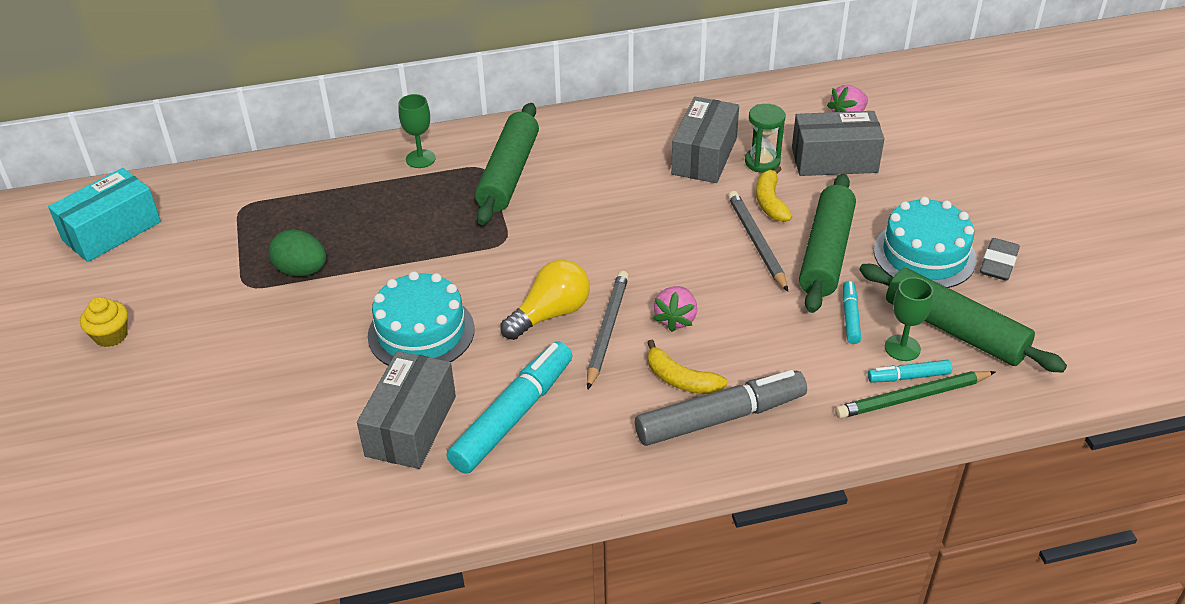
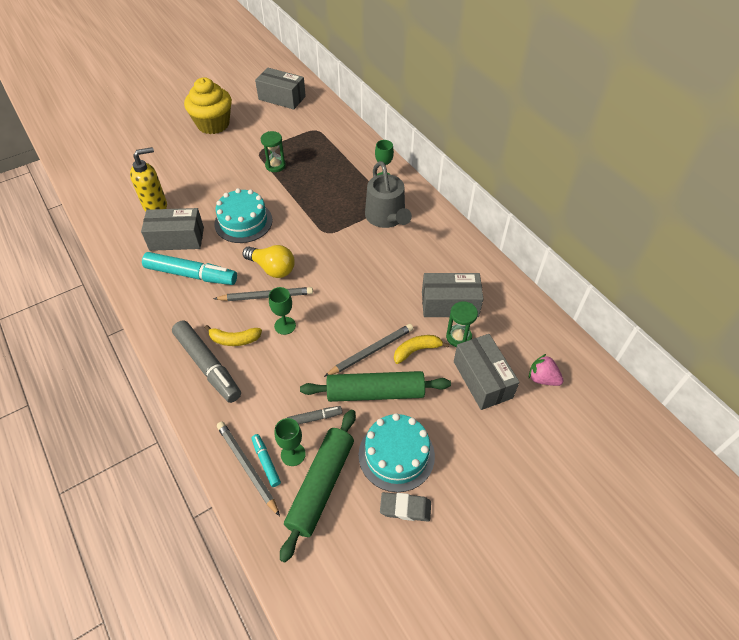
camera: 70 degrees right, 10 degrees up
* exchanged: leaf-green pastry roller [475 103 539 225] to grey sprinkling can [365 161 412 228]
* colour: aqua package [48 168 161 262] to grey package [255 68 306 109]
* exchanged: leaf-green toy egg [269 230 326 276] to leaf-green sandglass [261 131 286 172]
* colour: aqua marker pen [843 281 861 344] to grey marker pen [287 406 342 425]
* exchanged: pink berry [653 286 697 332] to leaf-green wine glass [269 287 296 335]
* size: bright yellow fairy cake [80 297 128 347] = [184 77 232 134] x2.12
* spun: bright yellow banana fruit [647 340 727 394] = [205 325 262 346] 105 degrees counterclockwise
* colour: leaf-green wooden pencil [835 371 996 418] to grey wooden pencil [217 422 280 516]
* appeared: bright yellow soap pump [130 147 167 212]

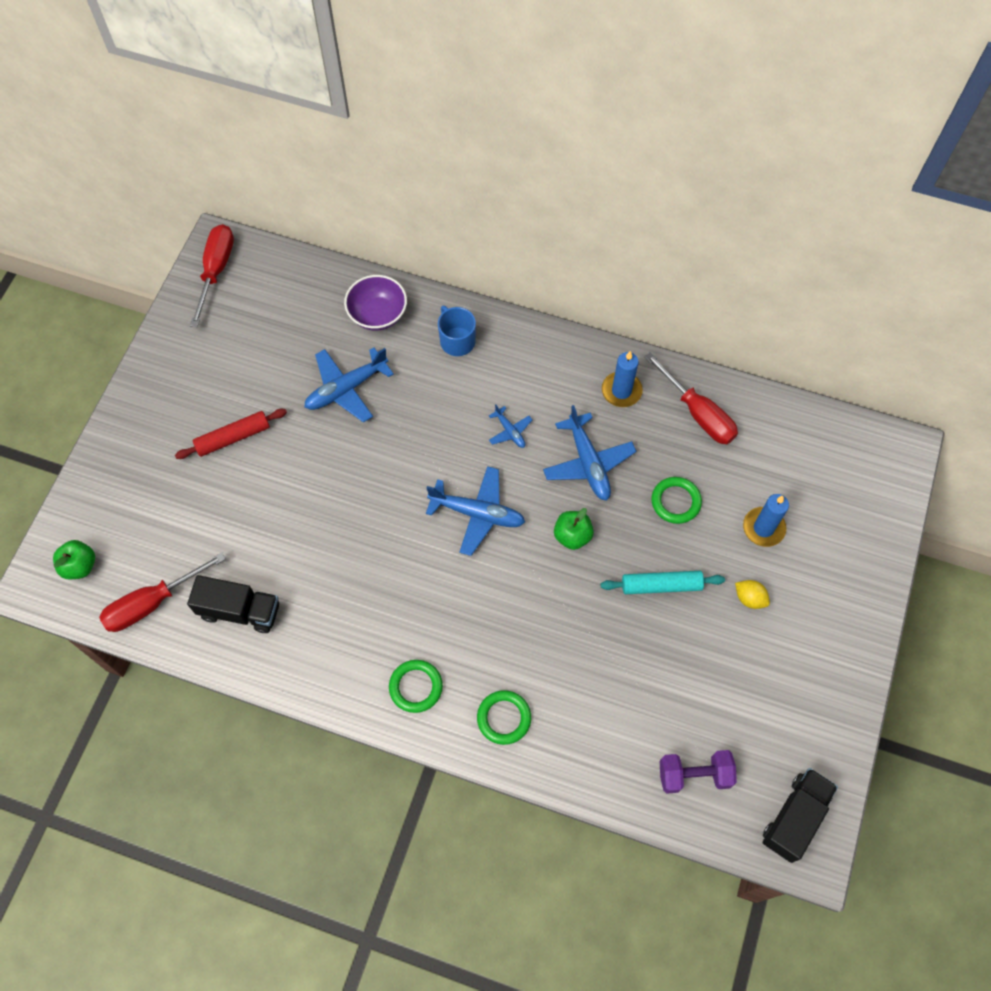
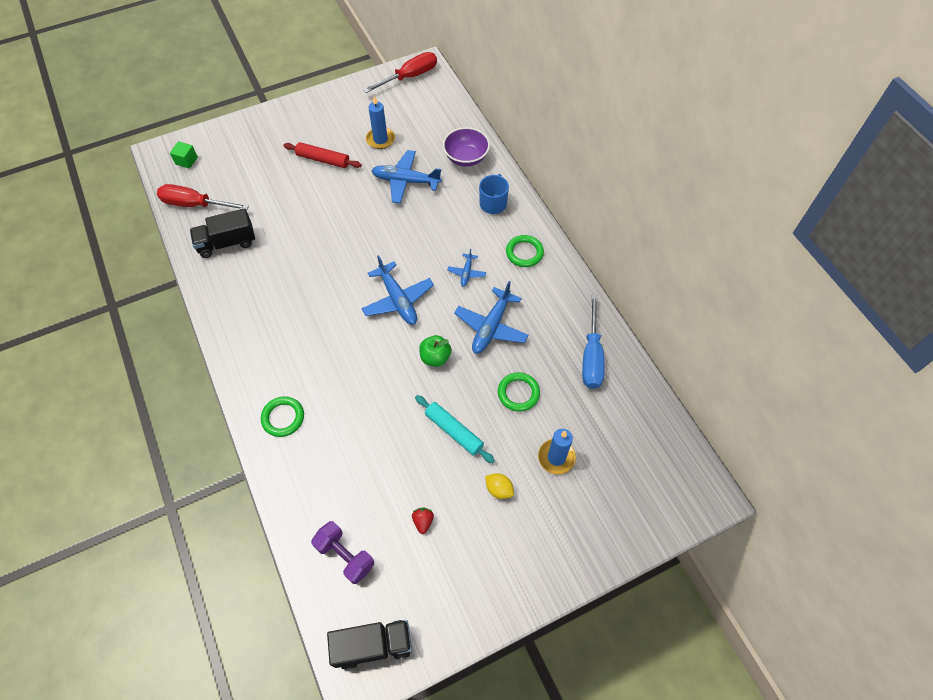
camera: 45 degrees right, 5 degrees down
* relocated: cobalt candle [602 351 643 407] to [366 96 395 149]
* colour: crimson screwdriver [645 352 738 444] to cobalt screwdriver [582 295 604 389]
* exchanged: leaf-green apple fruit [53 540 95 579] to leaf-green block [170 142 198 168]
* spun: ebony toy truck [187 575 279 633] = [190 208 255 258] 105 degrees clockwise
* spun: bright yellow citrus fruit [735 580 770 609] = [485 473 514 499] 45 degrees counterclockwise
* relocated: leaf-green ring [389 660 443 713] to [506 235 544 267]
* appeared: crimson berry [412 507 434 534]

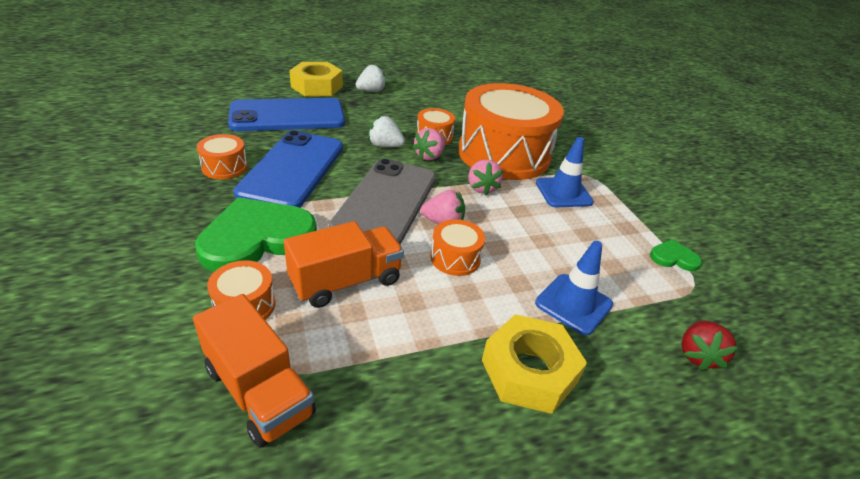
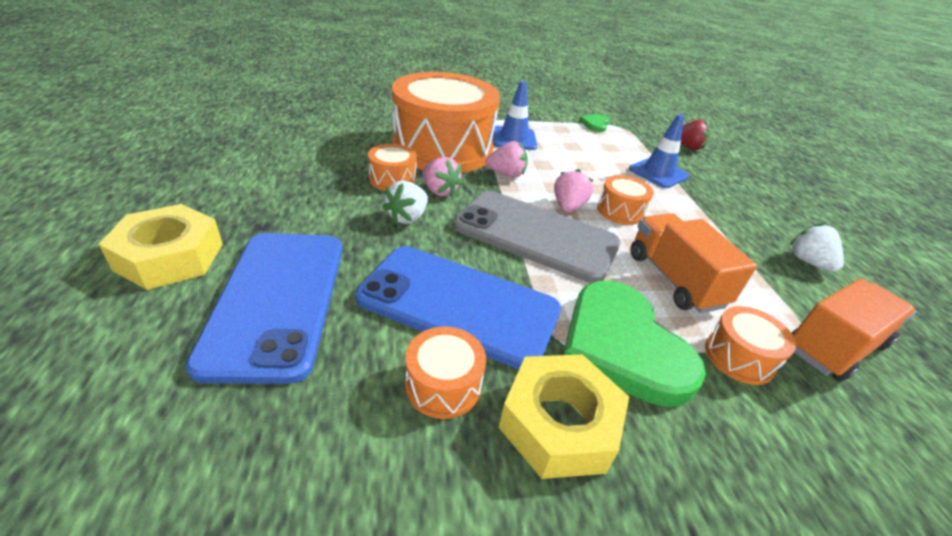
camera: 80 degrees left, 0 degrees up
* relocated: white berry [355 65 387 92] to [789 223 844 272]
* relocated: bright yellow hex nut [482 314 587 414] to [499 354 629 479]

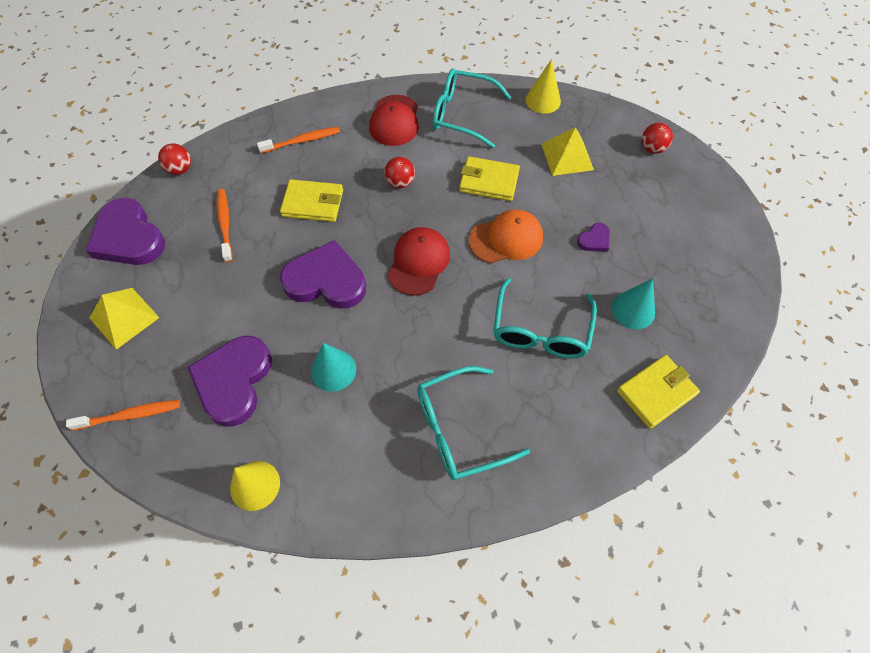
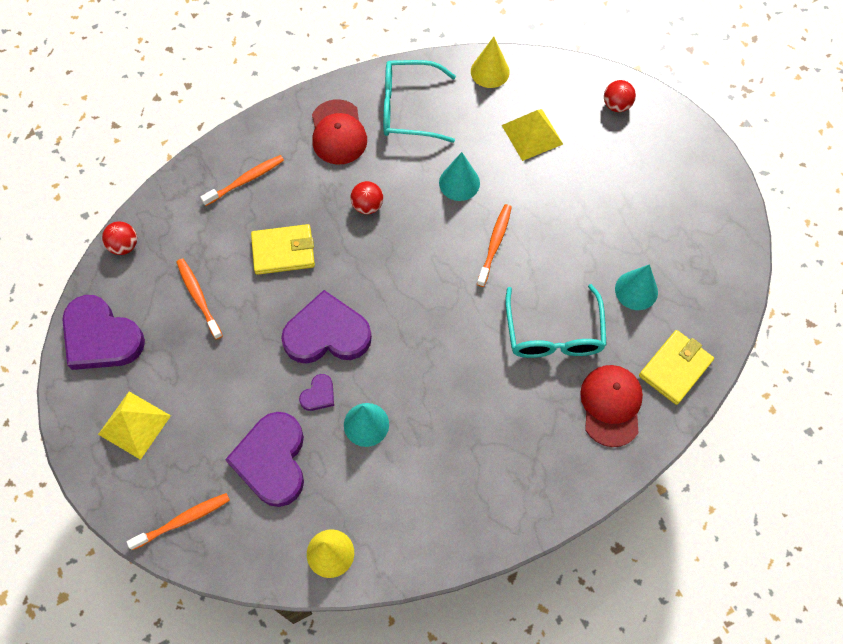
camera: 15 degrees left, 5 degrees up
* exchanged: bright yellow wallet [459 156 520 201] to aqua solid cone [439 152 480 201]
* exchanged: orange baseball cap [469 209 543 263] to orange dental brush [477 204 512 287]
* relocated: royal purple heart [577 223 610 251] to [299 374 334 411]
* relocated: crimson baseball cap [388 227 450 296] to [580 365 643 447]
* missing: aqua eyeglasses [417 366 530 480]

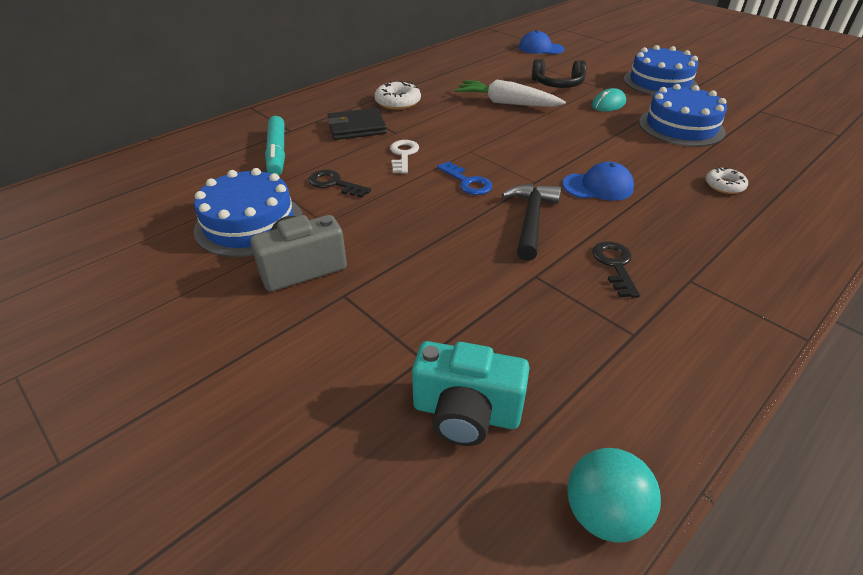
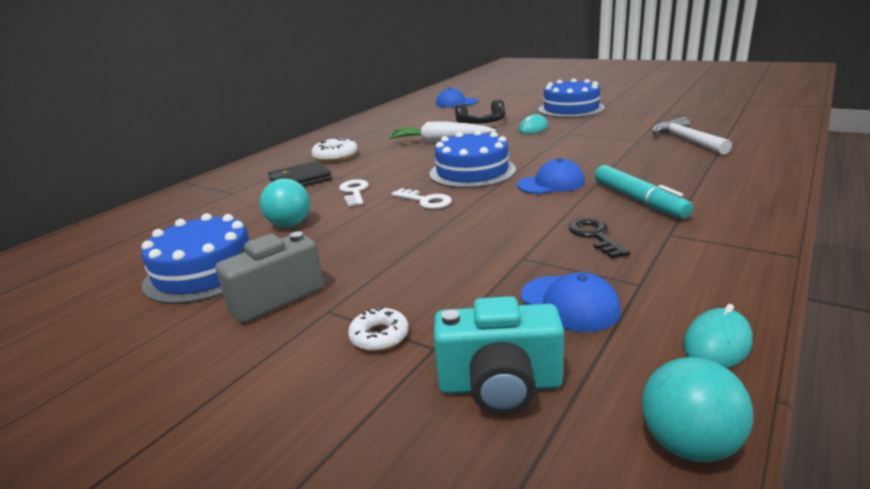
camera: 10 degrees left, 15 degrees down
* relocated: cobalt cake [639 84 727 147] to [430 130 516 188]
* relocated: aqua marker pen [265 116 285 175] to [595 165 693 219]
* colour: cobalt latchkey [437 161 493 195] to white latchkey [392 188 452 209]
* relocated: white doughnut [706 167 748 194] to [348 306 409 351]
* exchanged: ebony latchkey [308 170 371 198] to aqua ball [260 179 310 227]
* missing: ebony claw hammer [501 184 561 261]
* appeared: white claw hammer [652 117 732 155]
* appeared: cobalt baseball cap [521 272 621 332]
* appeared: aqua PC mouse [683 304 753 368]

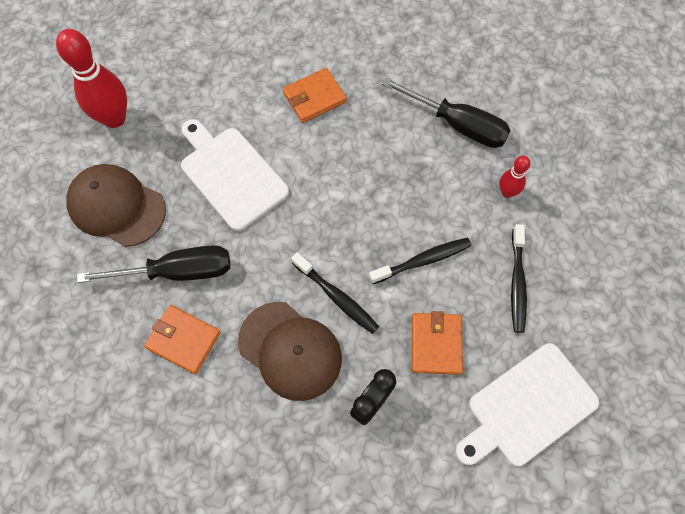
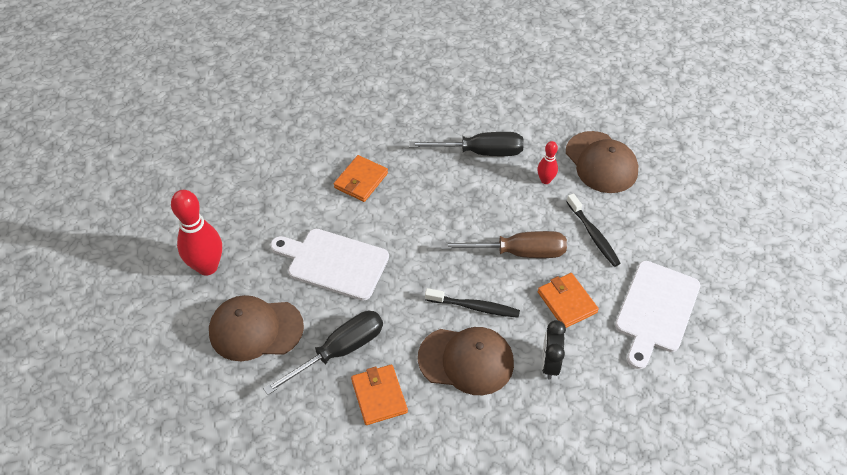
camera: 30 degrees left, 15 degrees down
* exchanged: ebony dental brush [369 238 471 284] to russet screwdriver [441 231 567 258]
* spun: orange wallet [144 305 221 374] = [351 365 408 425] 75 degrees clockwise
* appeared: russet baseball cap [566 131 638 193]

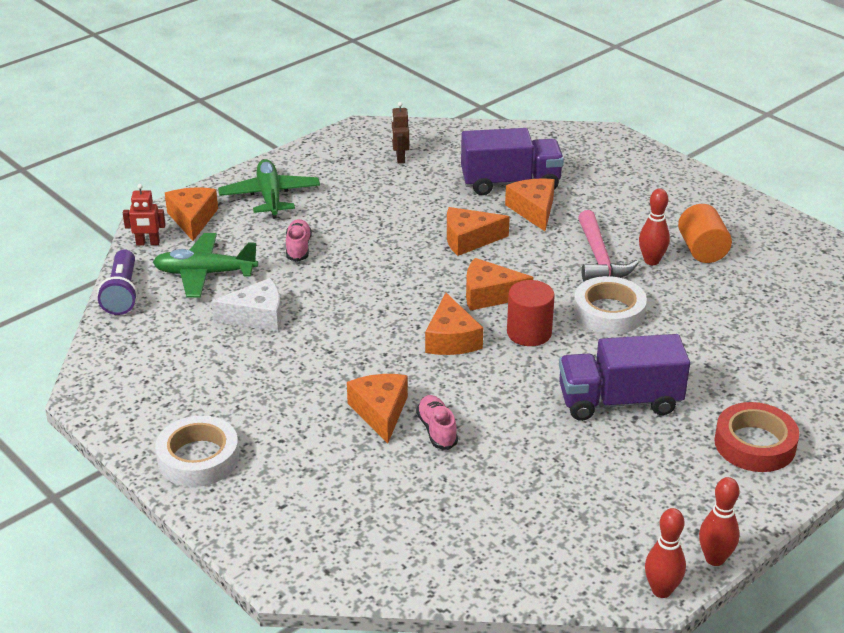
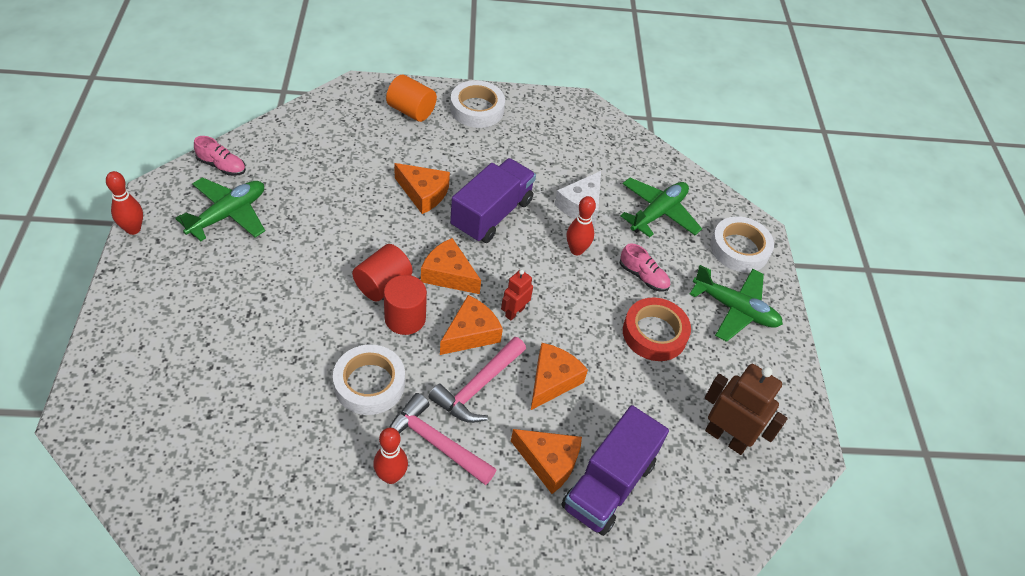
camera: 125 degrees right, 15 degrees up
* size: russet robot figure [391 102 409 164] = [705 364 788 455] x1.78
* relocated: crimson robot figure [123 184 166 246] to [501 270 533 321]
* exchanged: orange cheese wedge [165 187 218 241] to white roll of tape [710 216 774 272]
* relocated: orange cylinder [678 204 732 263] to [386 75 437 122]
* missing: royal purple pocket torch [97 249 138 315]
* relocated: royal purple toy truck [559 334 690 421] to [450 158 536 243]
* relocated: pink shoe [416 395 458 450] to [194 136 246 176]
* relocated: crimson roll of tape [714 402 799 472] to [623 297 691 361]
* relocated: crimson bowling pin [645 508 686 598] to [567 196 596 255]
* appeared: leaf-green aeroplane [175 177 265 241]
* appeared: crimson cylinder [352 244 413 302]
* appeared: pink claw hammer [429 337 526 423]

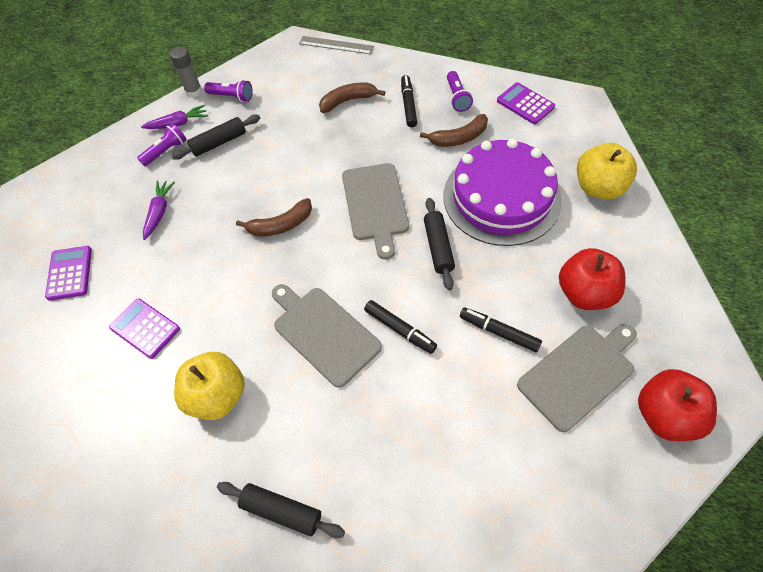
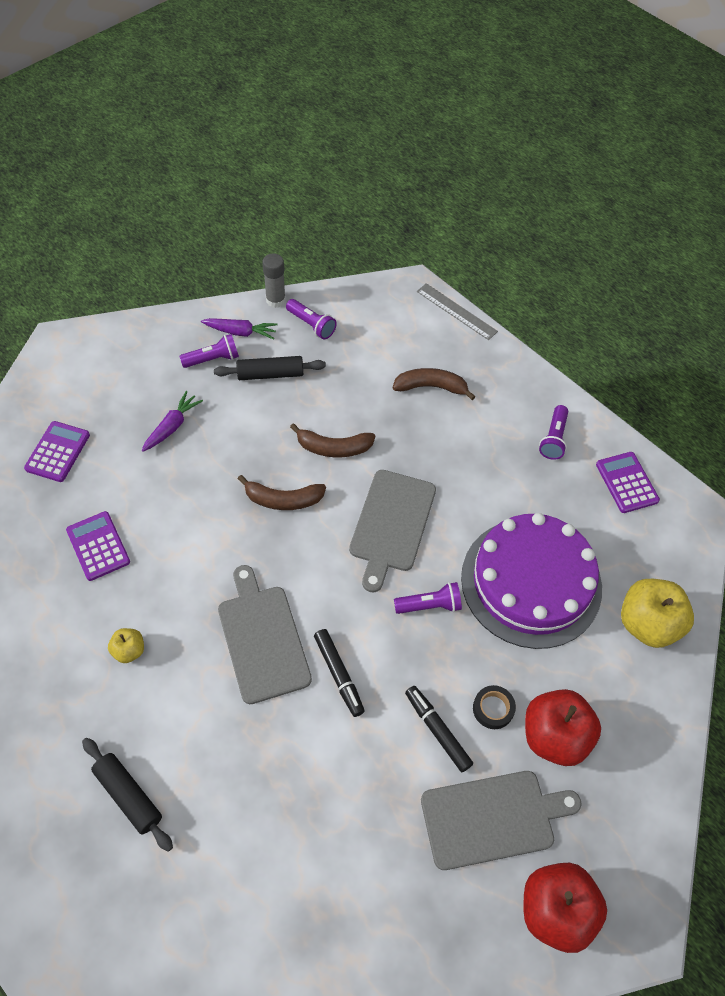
camera: 20 degrees right, 0 degrees up
* missing: ebony marker pen [401 75 417 127]
* relocated: russet banana fruit [420 114 488 147] to [290 423 375 457]
* exchanged: ebony pastry roller [424 198 455 290] to royal purple pocket torch [394 582 462 614]
* size: bright yellow apple fruit [174 352 245 420] = [108 628 144 663] x0.49
* appeared: ebony roll of tape [473 685 516 729]

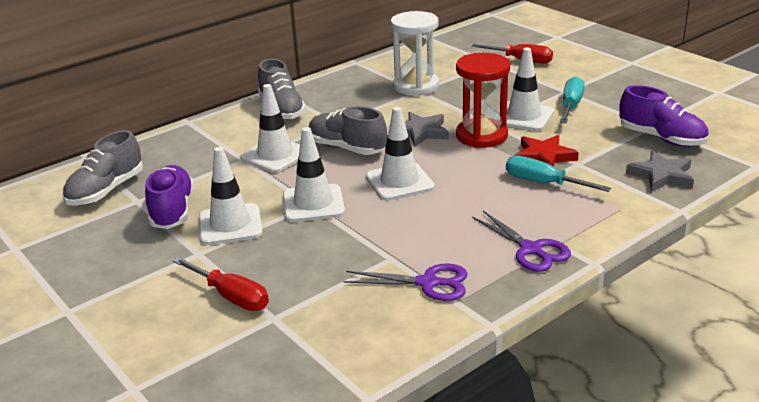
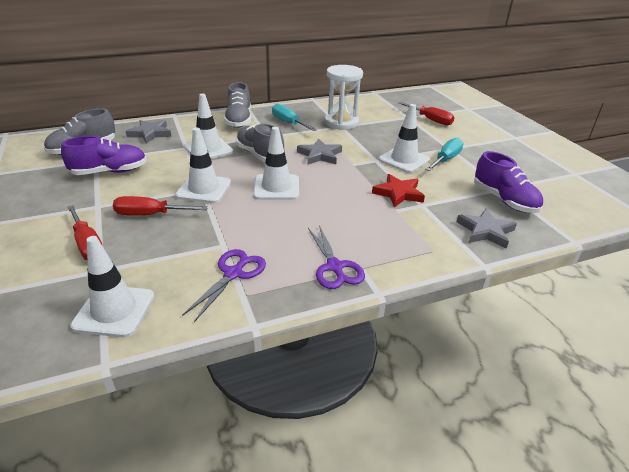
camera: 15 degrees right, 5 degrees up
* missing: crimson sandglass [456 53 510 148]
* relocated: white road cone [199 147 263 245] to [70 236 154 337]
* relocated: aqua screwdriver [506 155 611 192] to [272 104 317 131]
* spun: royal purple shoe [145 165 194 229] = [61 136 147 175] 60 degrees clockwise
* spun: royal purple scissors [344 263 468 301] = [182 249 266 322] 90 degrees counterclockwise
* appeared: grey five-pointed star [126 120 171 144]
* appeared: crimson screwdriver [113 196 208 215]

